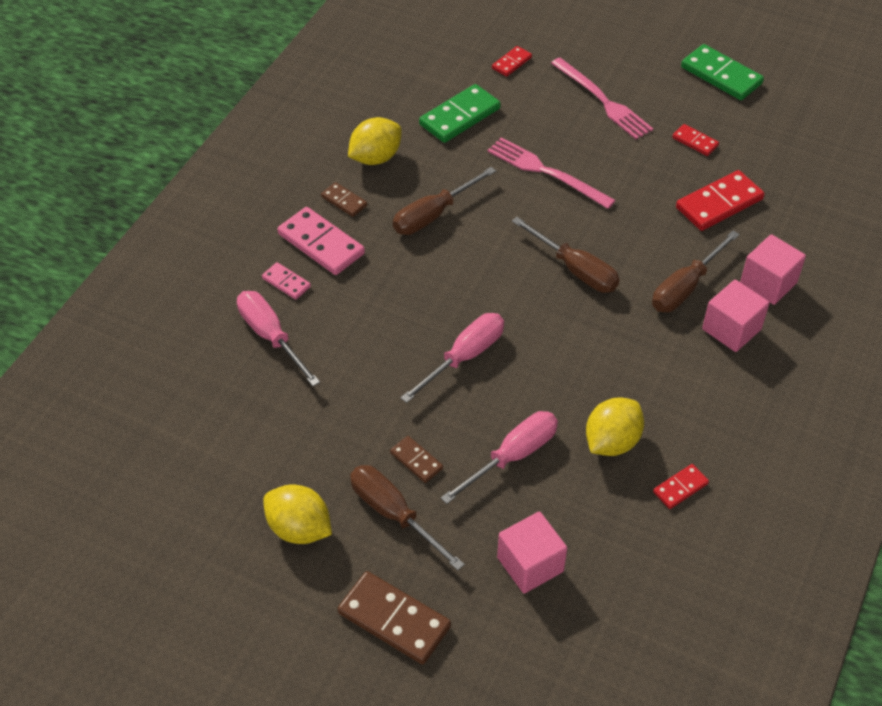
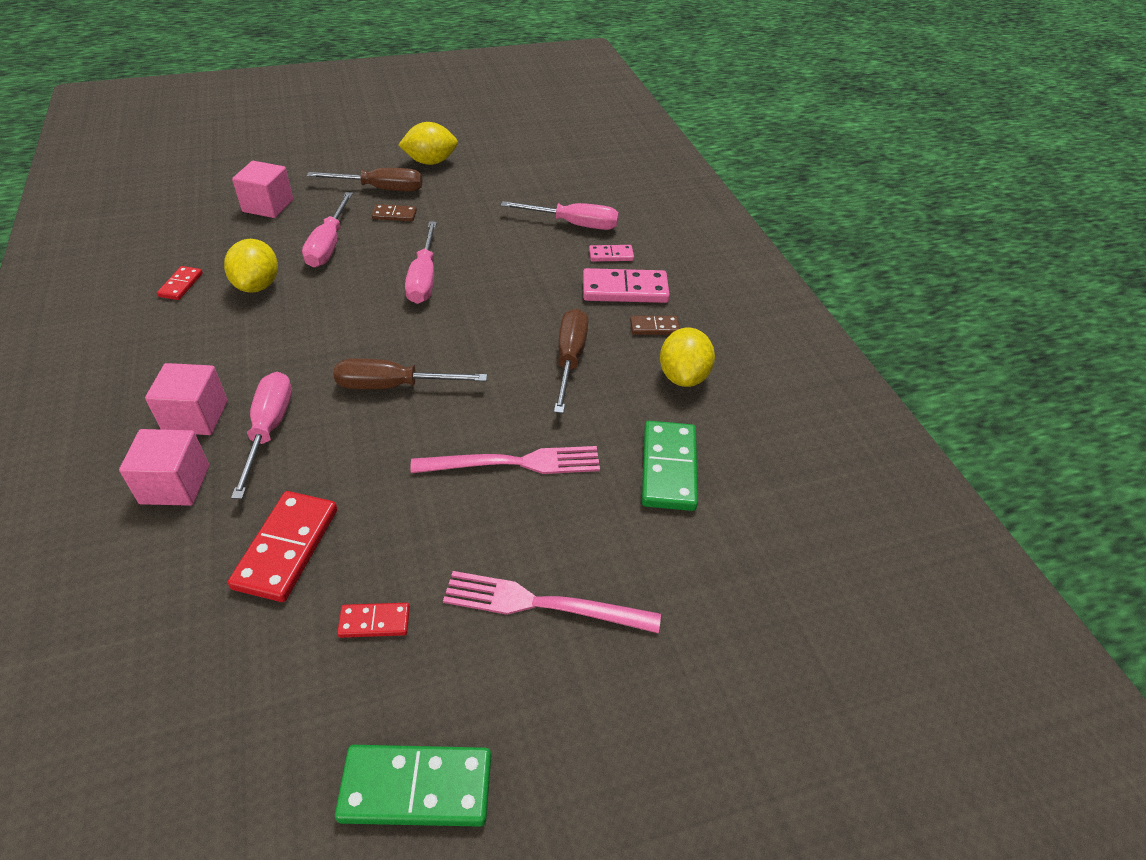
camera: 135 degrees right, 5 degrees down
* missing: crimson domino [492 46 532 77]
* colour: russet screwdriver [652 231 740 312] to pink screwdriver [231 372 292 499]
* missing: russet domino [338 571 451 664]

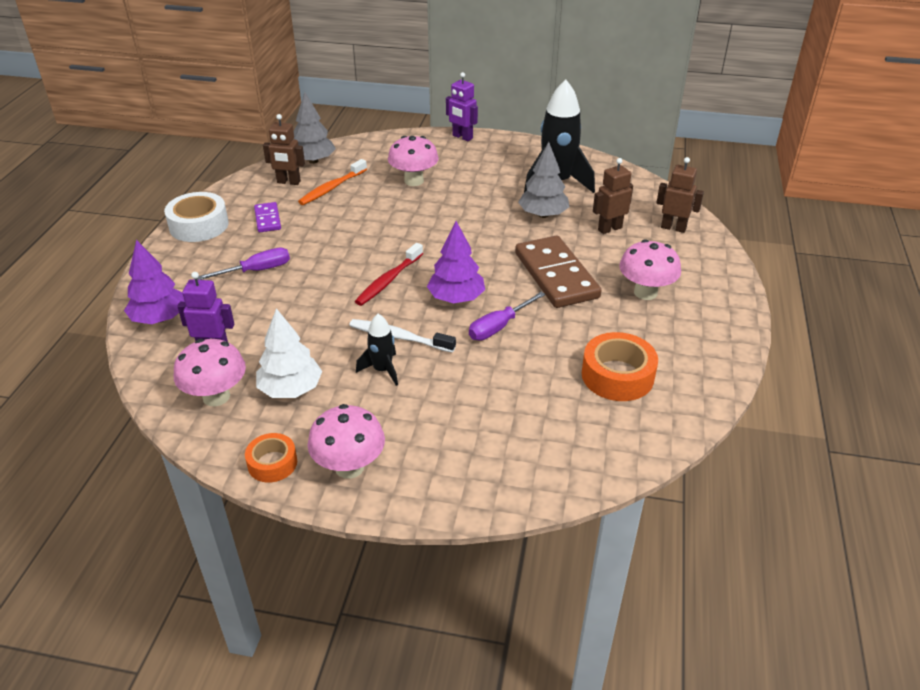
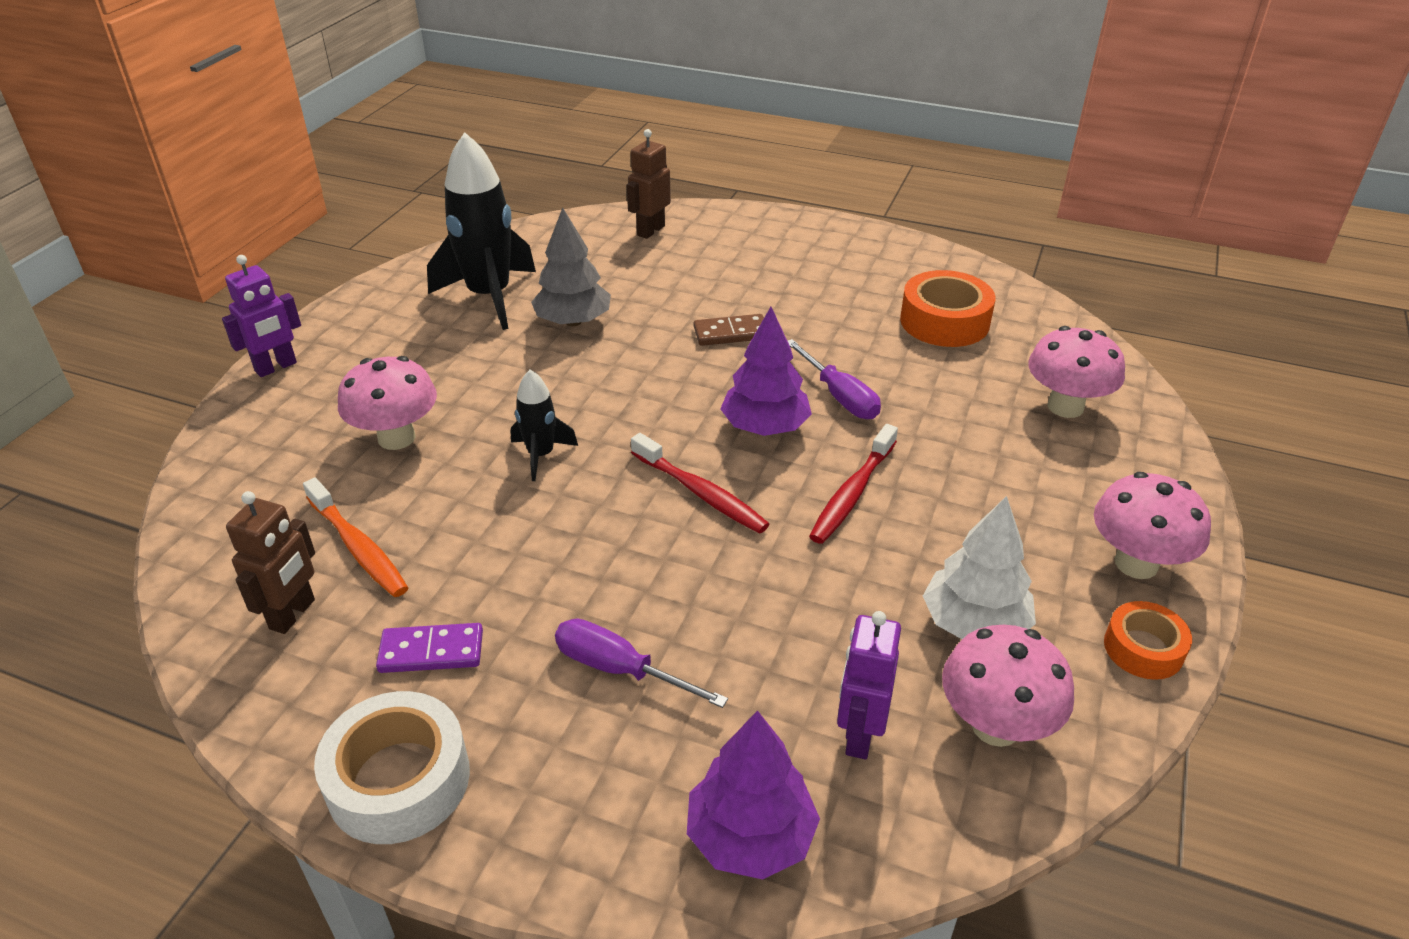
camera: 80 degrees left, 0 degrees up
* missing: grey fir tree [294 92 336 164]
* missing: russet robot figure [593 158 633 234]
* size: russet domino [515 236 602 308] = [694 314 764 346] x0.50
* relocated: pink mushroom [619 239 681 300] to [1028 326 1125 418]
* spun: royal purple screwdriver [197 248 290 280] = [555 618 728 708] 45 degrees counterclockwise
* relocated: ebony rocket [356 314 398 386] to [511 370 578 481]
* colour: white dental brush [349 319 456 353] to crimson dental brush [809 424 898 544]

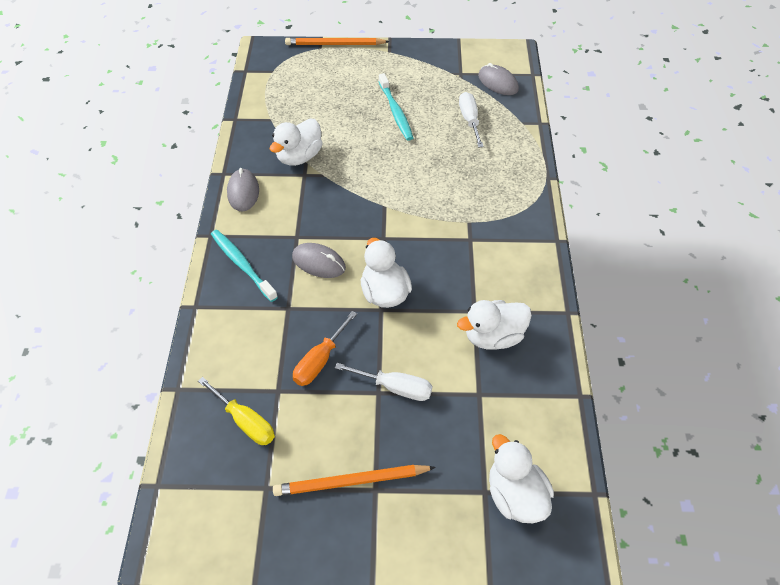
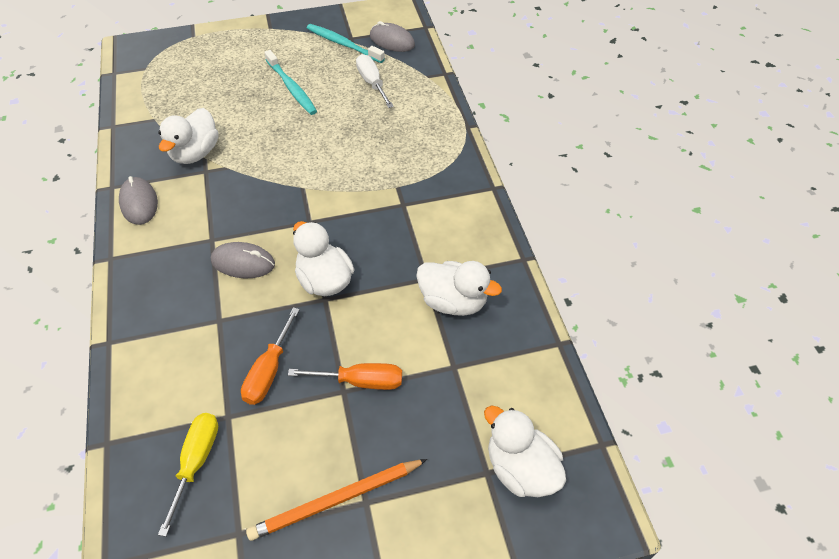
camera: 15 degrees left, 0 degrees up
* missing: orange wooden pencil [285 38 390 45]
* relocated: aqua dental brush [211 230 278 302] to [307 24 385 63]
* spun: white rubber duck [457 300 532 350] = [416 261 502 316] 120 degrees counterclockwise
* colour: white screwdriver [335 363 432 401] to orange screwdriver [288 363 402 390]
* spun: bright yellow screwdriver [198 377 275 445] = [158 413 218 537] 105 degrees counterclockwise

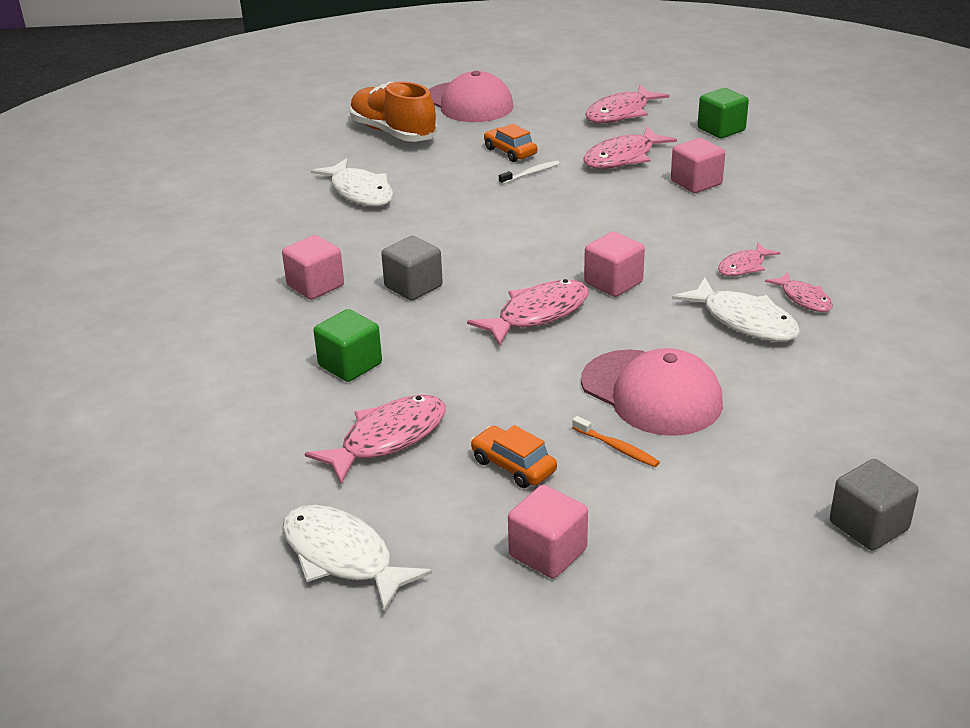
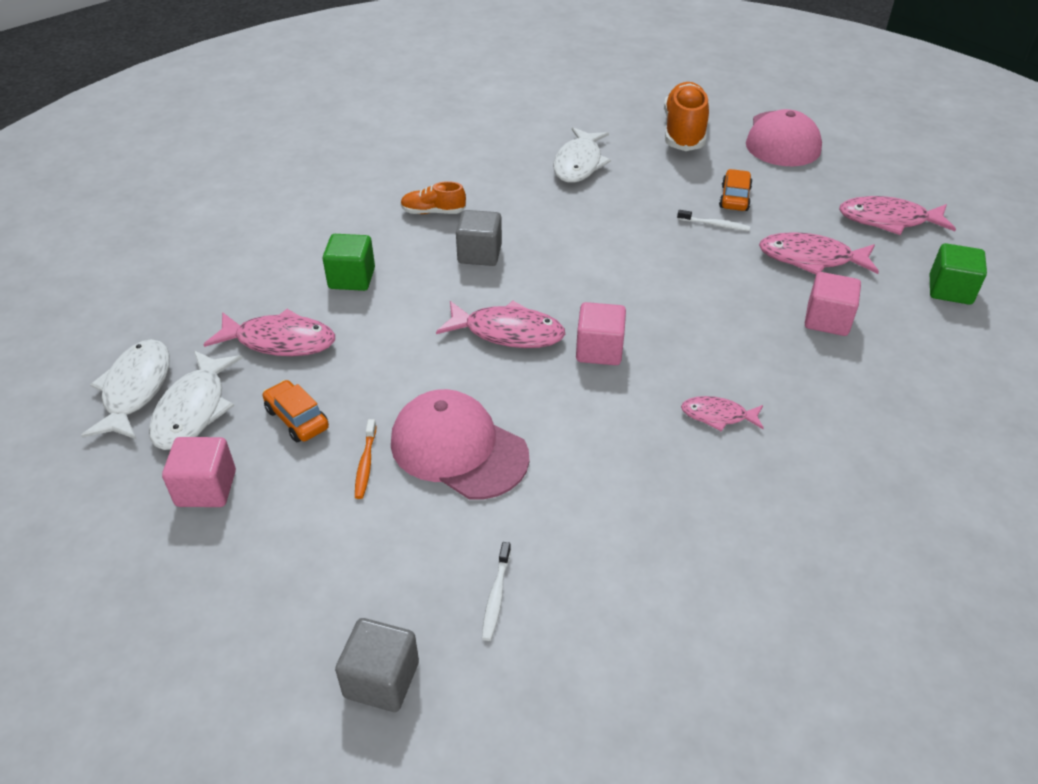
camera: 50 degrees right, 10 degrees up
* exchanged: pink block [282 235 344 300] to orange shoe [400 181 466 214]
* missing: pink fish [765 272 833 312]
* relocated: white fish [672 277 800 342] to [149 351 243 450]
* spun: pink baseball cap [581 348 723 436] = [391 389 529 499] 120 degrees clockwise
* spun: orange car [470 425 557 488] = [263 380 329 442] 45 degrees counterclockwise
* appeared: white dental brush [482 542 511 641]

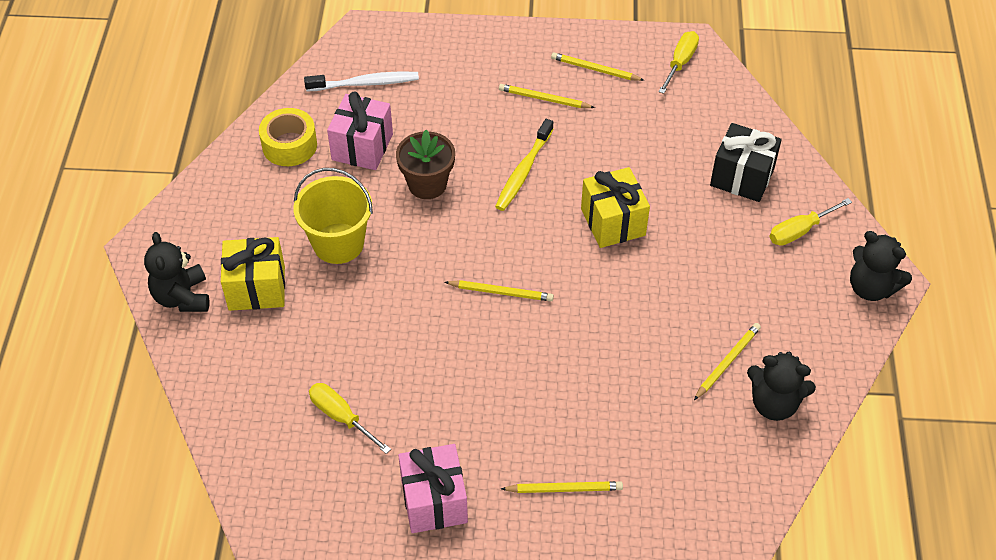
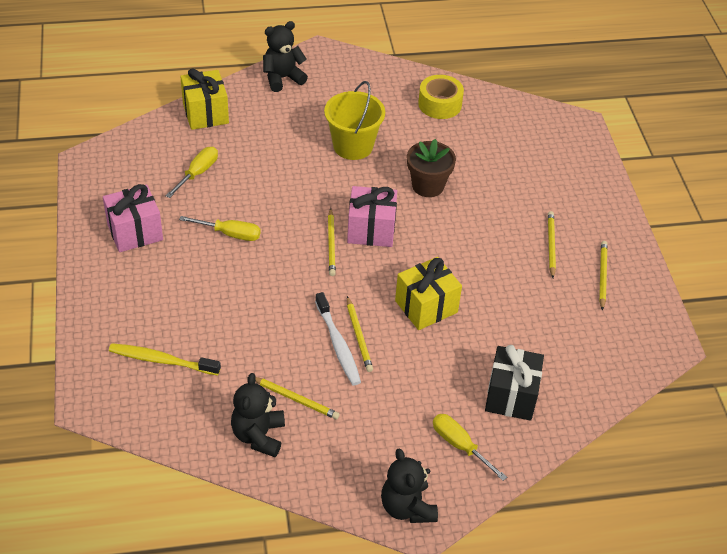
camera: 75 degrees right, 5 degrees down
* relocated: bright yellow screwdriver [659 31 699 94] to [179 216 261 241]
* relocated: white dental brush [304 71 419 91] to [315 292 361 386]
* relocated: pink gift [327 91 393 170] to [347 186 397 247]
* relocated: bright yellow dental brush [495 119 554 211] to [109 343 221 375]
* spun: ebony stuffed bear [850 231 912 301] = [381 448 438 523] 45 degrees counterclockwise
* relocated: bright yellow gift [221 237 285 311] to [180 69 229 130]
* relocated: bright yellow wooden pencil [501 481 623 493] to [347 296 373 372]

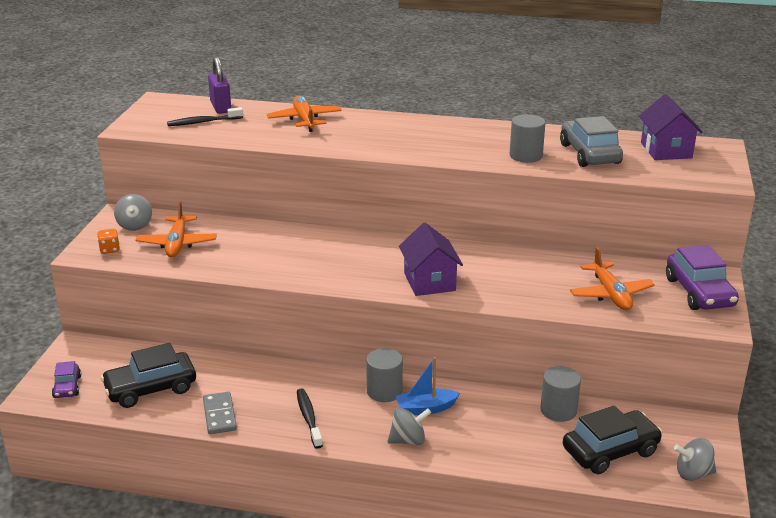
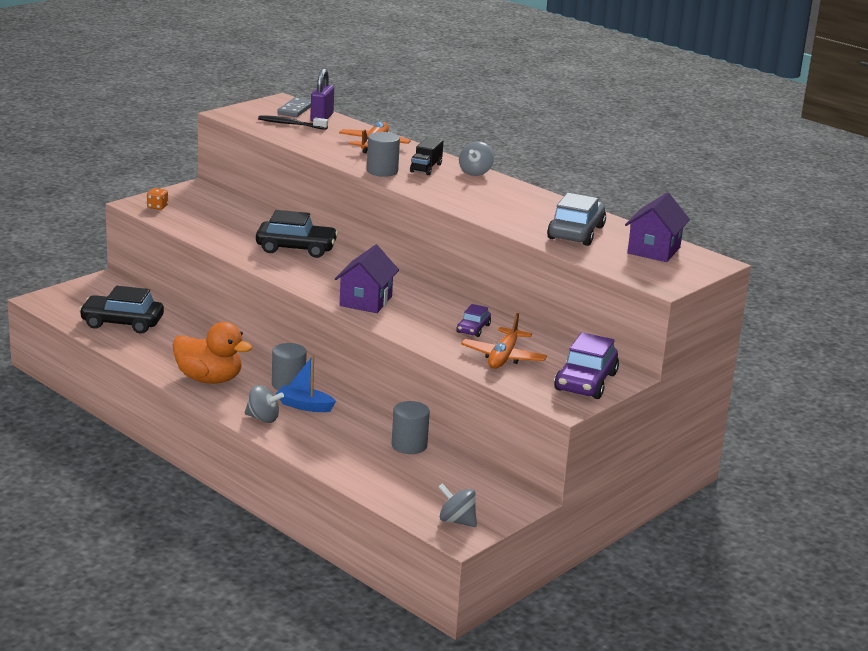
camera: 30 degrees right, 5 degrees down
* relocated: grey cylinder [510 114 546 163] to [367 132 400 177]
* relocated: grey spinning top [114 194 152 231] to [459 141 494 176]
* missing: orange aeroplane [135 201 217 258]
* relocated: royal purple car [52 361 81 398] to [456 304 491 337]
* exchanged: ebony dental brush [297 388 323 449] to orange rubber duck [172 322 252 384]
* relocated: grey domino [203 392 237 434] to [277 98 311 117]
* relocated: ebony car [563 406 662 474] to [256 210 338 258]
* appeared: ebony toy truck [410 137 443 175]

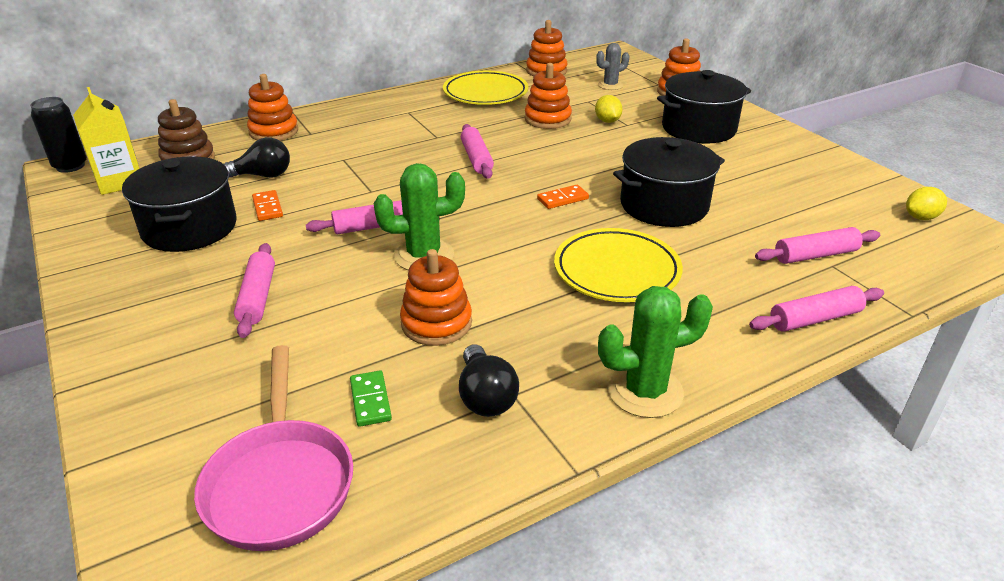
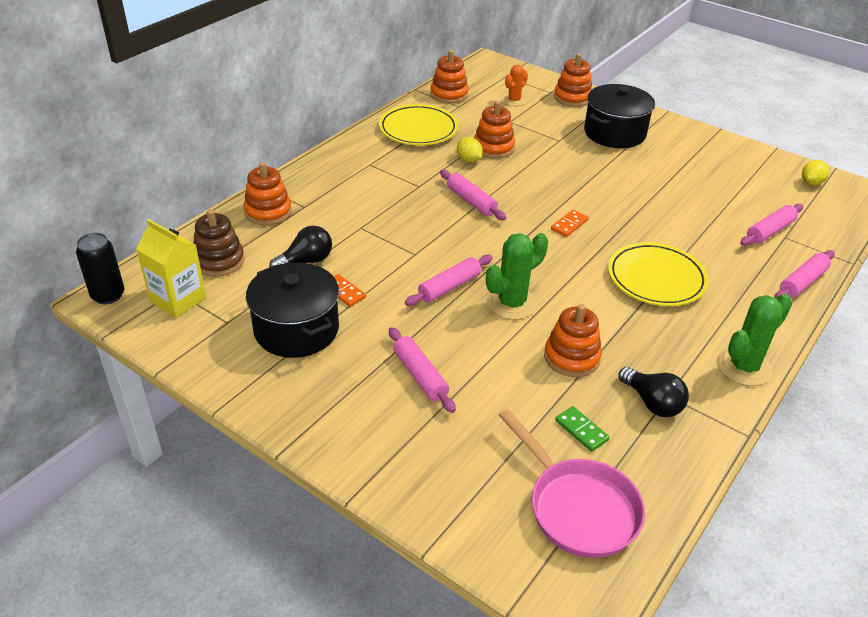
camera: 25 degrees left, 5 degrees up
* colour: grey cactus [596 43 629 90] to orange cactus [503 65 528 106]
* relocated: bright yellow citrus fruit [595 95 623 123] to [457 137 483 162]
* missing: ebony stockpot [613 137 725 227]

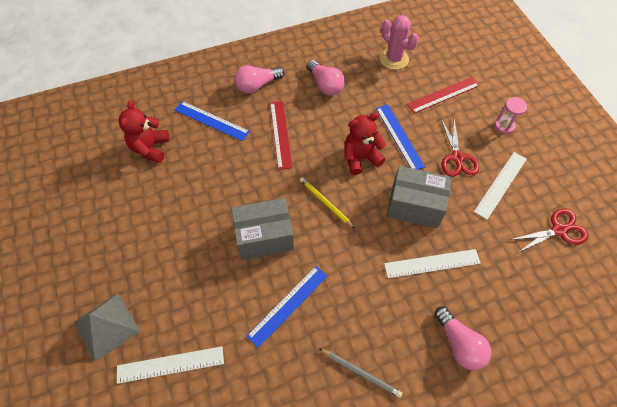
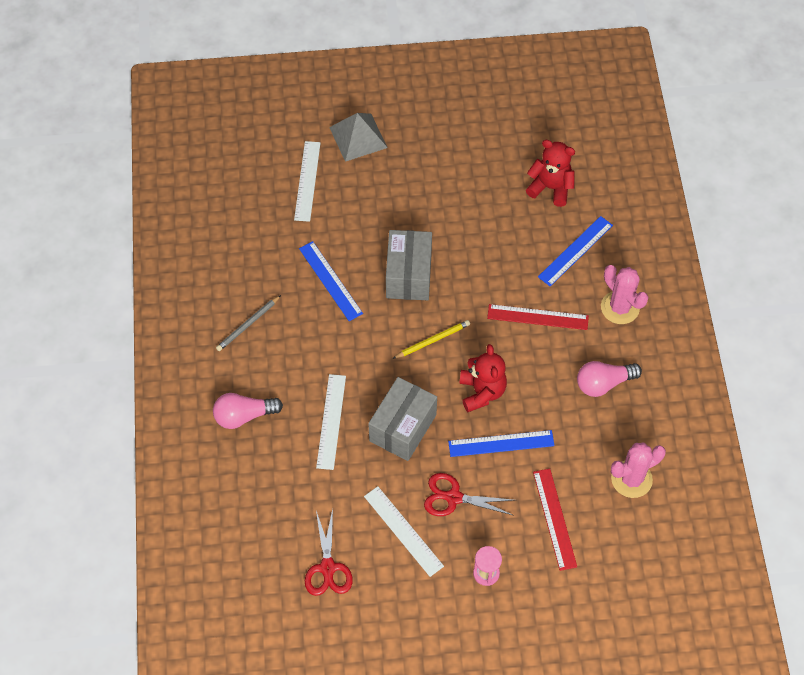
camera: 105 degrees right, 0 degrees up
* exchanged: pink light bulb [235 65 285 94] to pink cactus [601 265 648 324]

